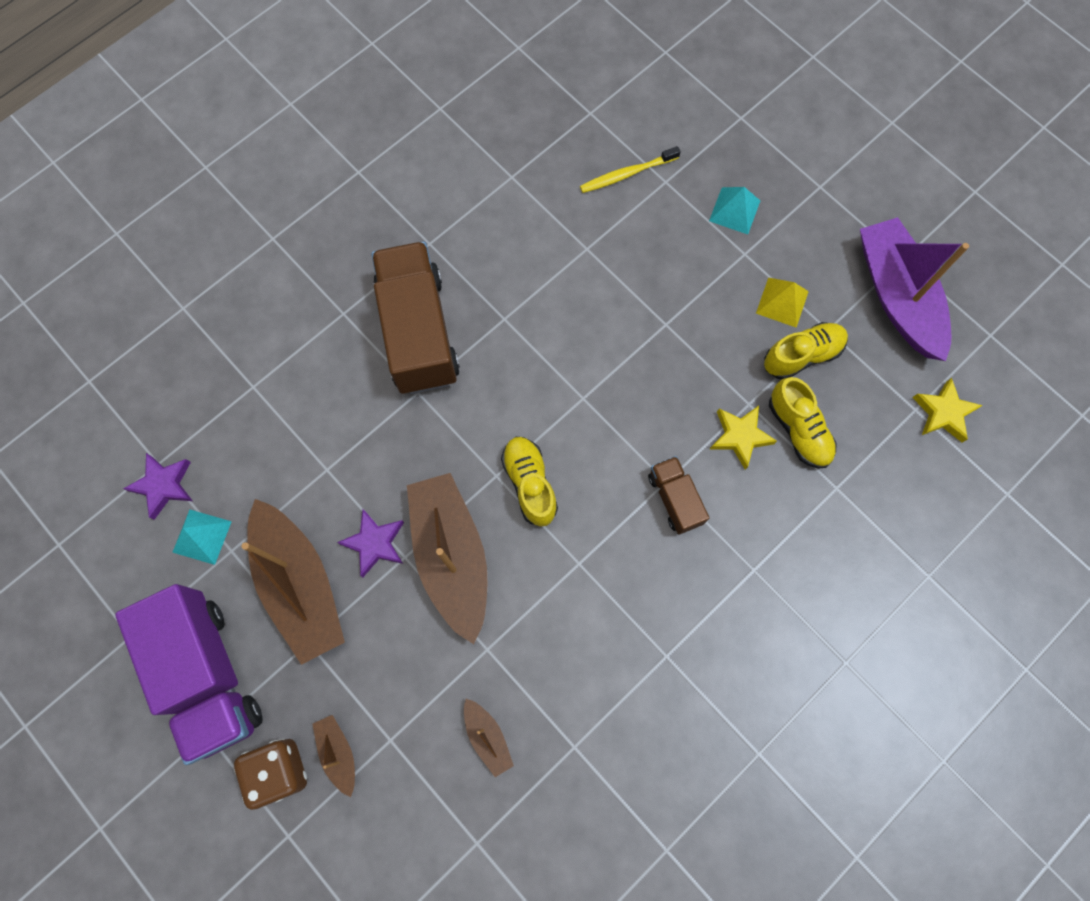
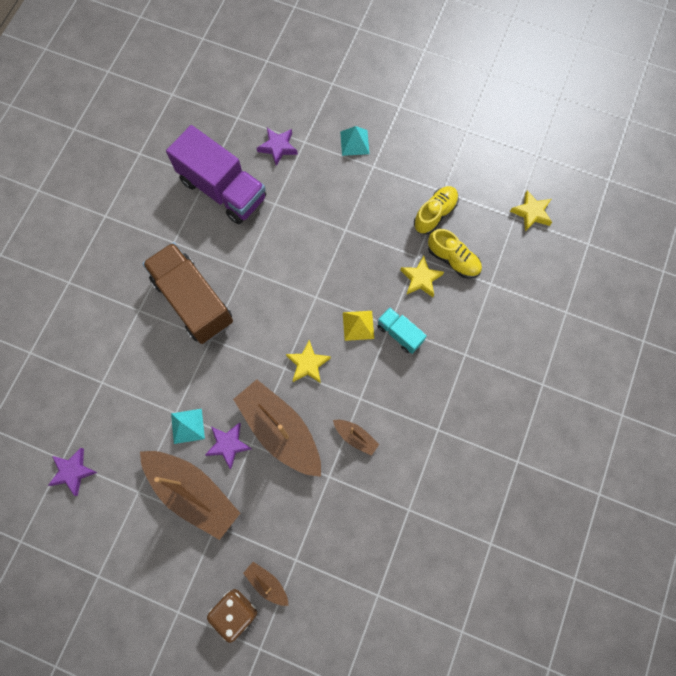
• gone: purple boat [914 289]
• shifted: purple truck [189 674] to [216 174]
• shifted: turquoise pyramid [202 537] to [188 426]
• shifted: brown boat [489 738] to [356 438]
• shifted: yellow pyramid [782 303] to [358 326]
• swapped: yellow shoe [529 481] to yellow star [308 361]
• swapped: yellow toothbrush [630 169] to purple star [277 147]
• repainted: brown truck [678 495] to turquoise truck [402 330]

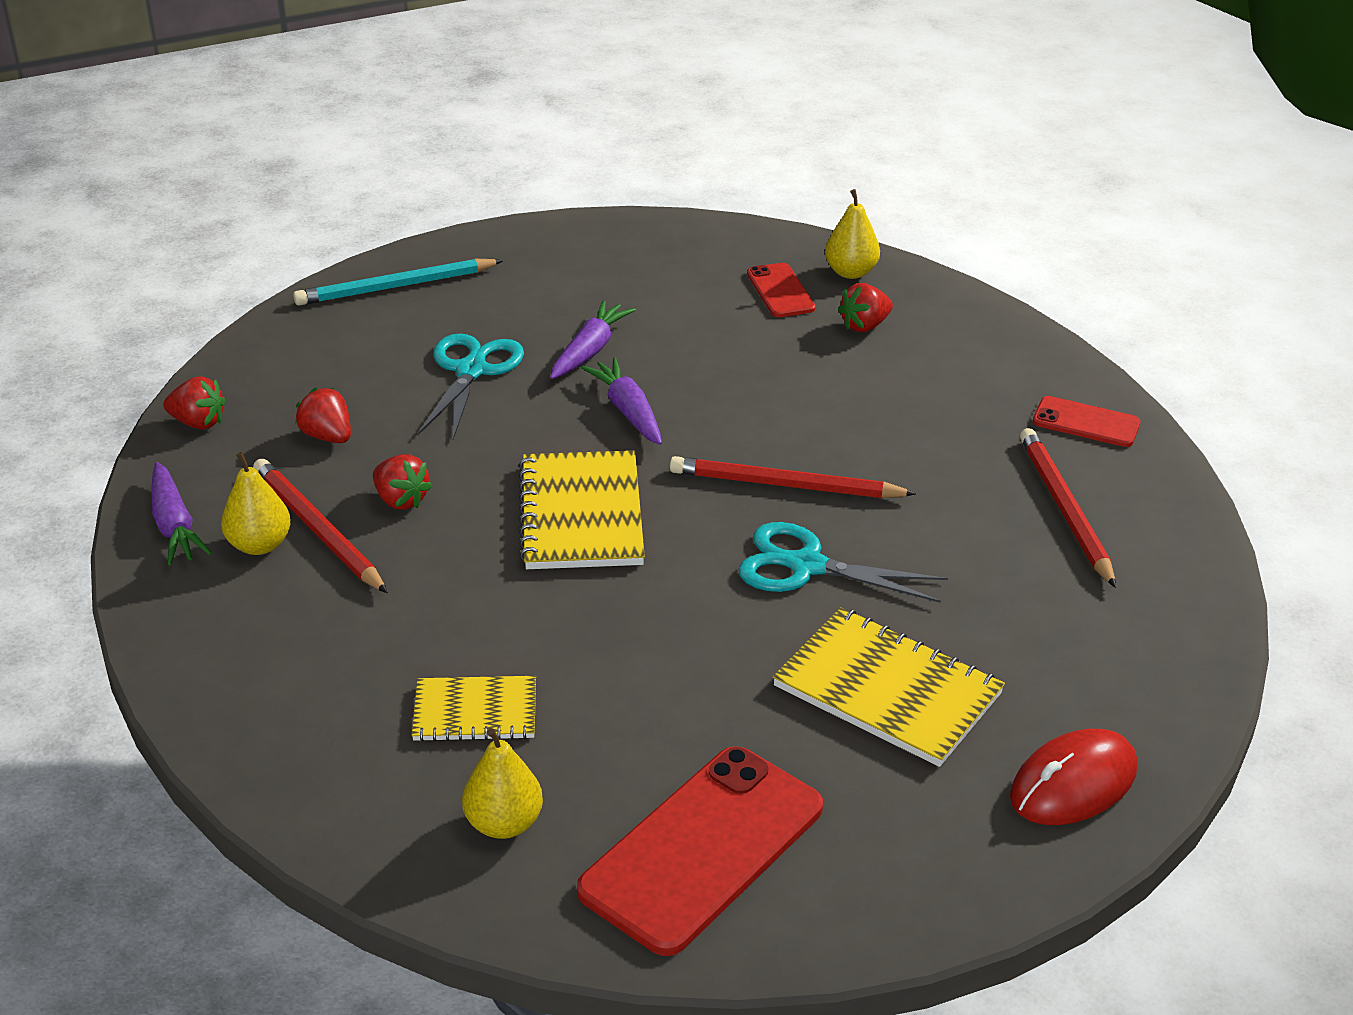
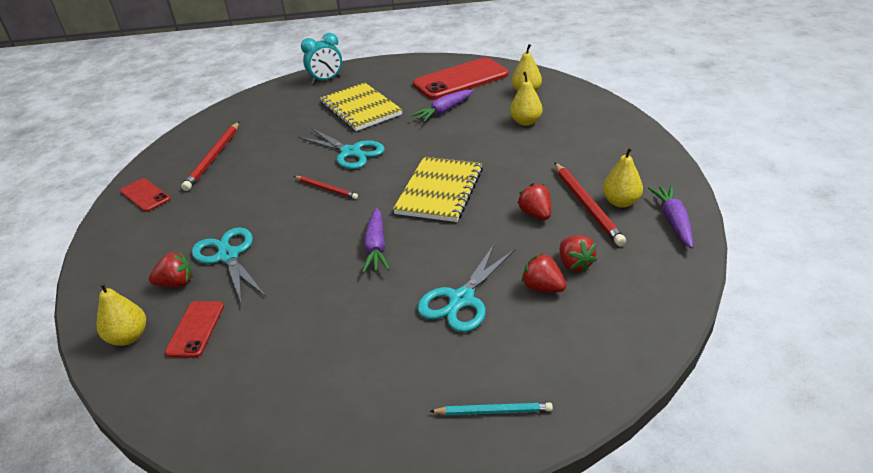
• new: turquoise scissors [229 266]
• shifted: red strawberry [194 403] to [544 272]
• shifted: purple carrot [593 339] to [442 105]
• swapped: yellow notebook [474 709] to yellow pear [526 99]
• swapped: red mouse [1073 777] to turquoise clock [321 58]
• scaled: turquoise pencil [398 282] = [491 409] x0.60
• scaled: red pencil [793 477] = [326 187] x0.60

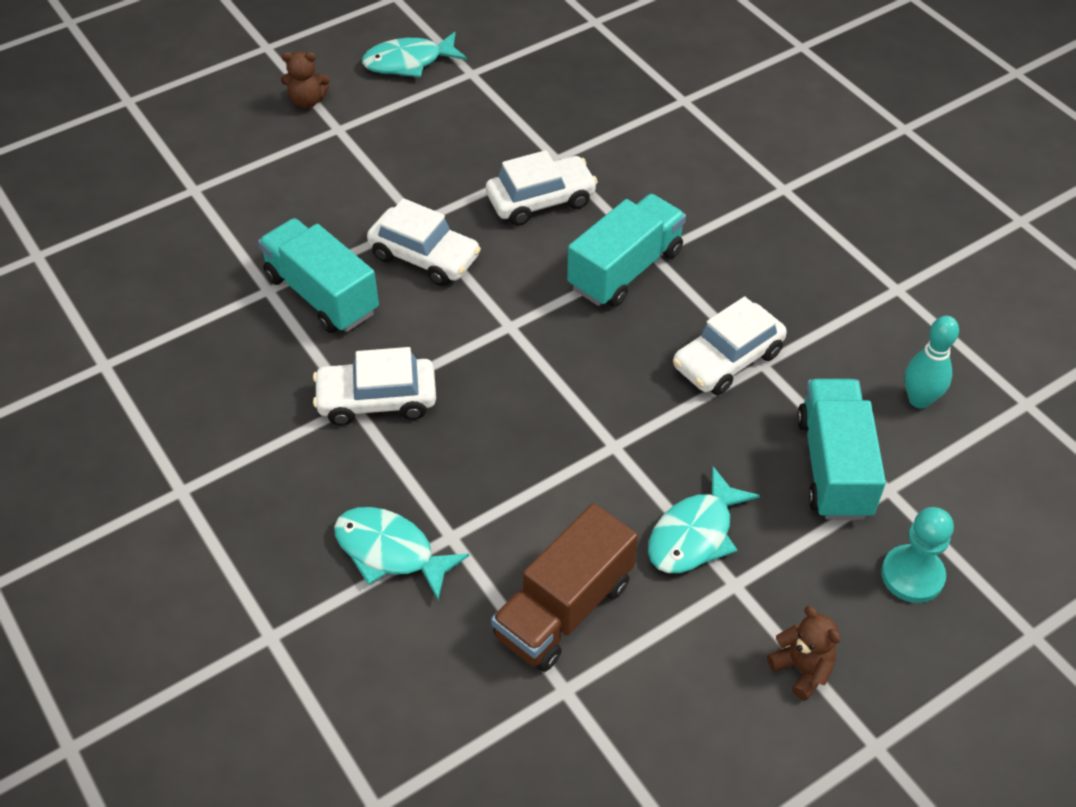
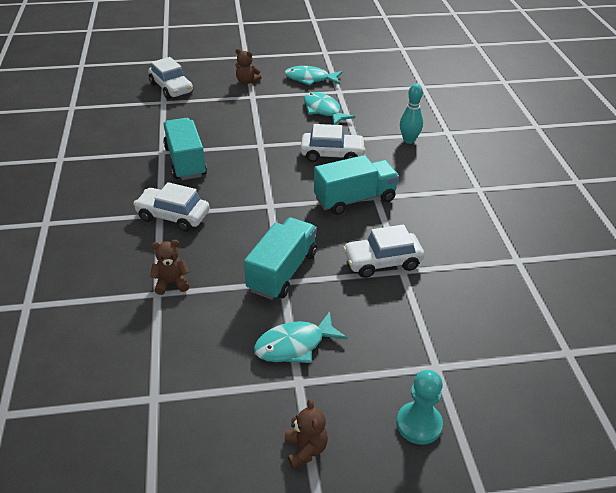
• gone: brown truck [564 587]
• new: brown teddy bear [170 267]
• shifted: turquoise fish [401 553] to [329 108]
• shifted: white car [424 242] to [170 78]
• shifted: turquoise truck [841 449] to [280 258]
• shifted: turquoise bowling pin [932 362] to [411 114]

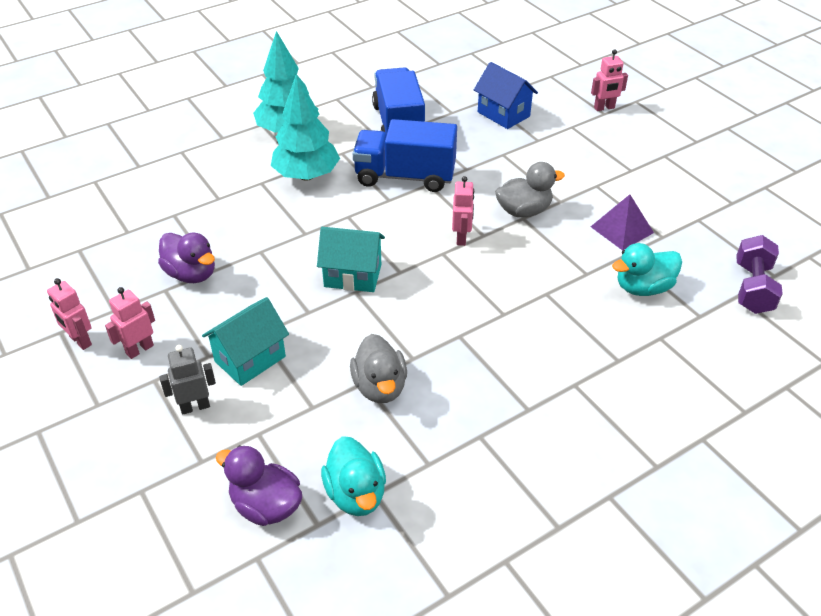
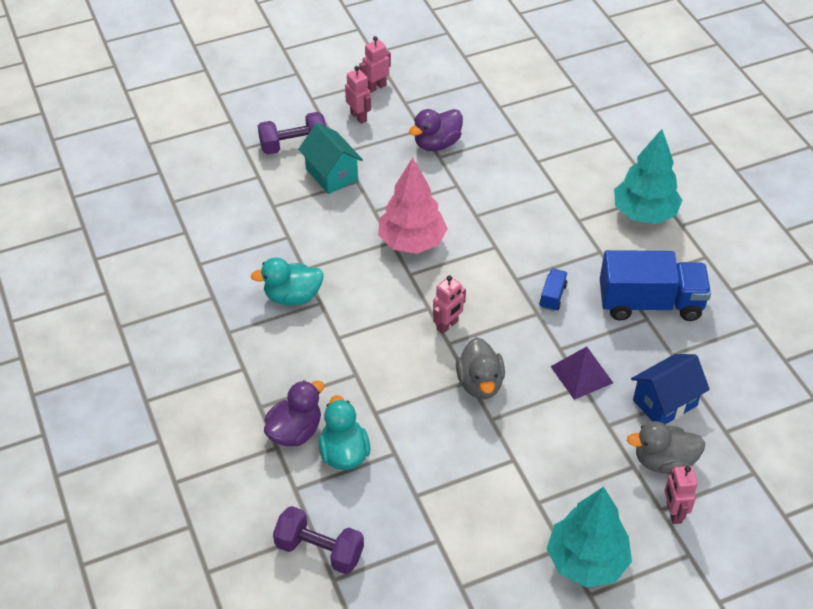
• shifted: purple duck [259 485] to [294 413]
• shifted: turquoise tree [305 127] to [589 537]
• shifted: turquoise duck [353 476] to [287 281]
• shifted: grey duck [378 368] to [666 447]
• shifted: purple pyramid [622 222] to [581 373]
• swapped: grey robot [187 380] to purple dumbbell [292 133]
• swapped: turquoise house [351 259] to pink tree [413 205]
• rotated: pink robot [463 211] = [449 304] 60 degrees counterclockwise
• scaled: blue truck [405 155] = [553 290] x0.42

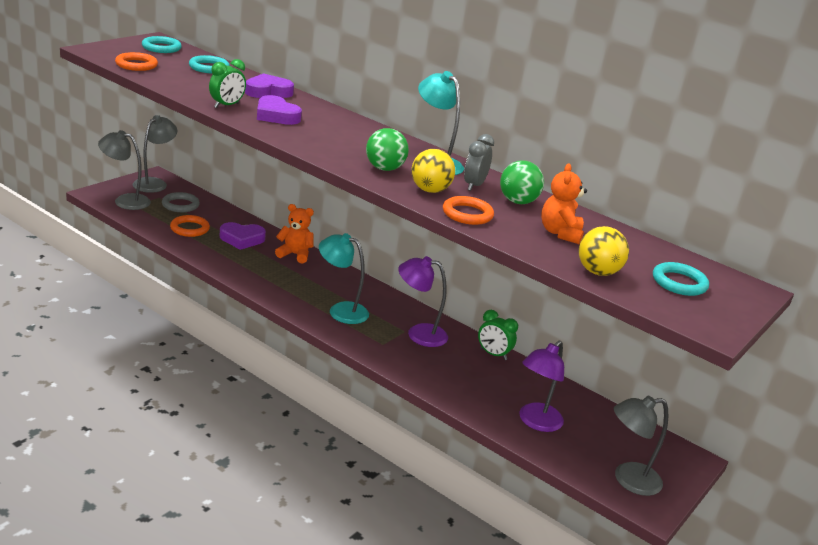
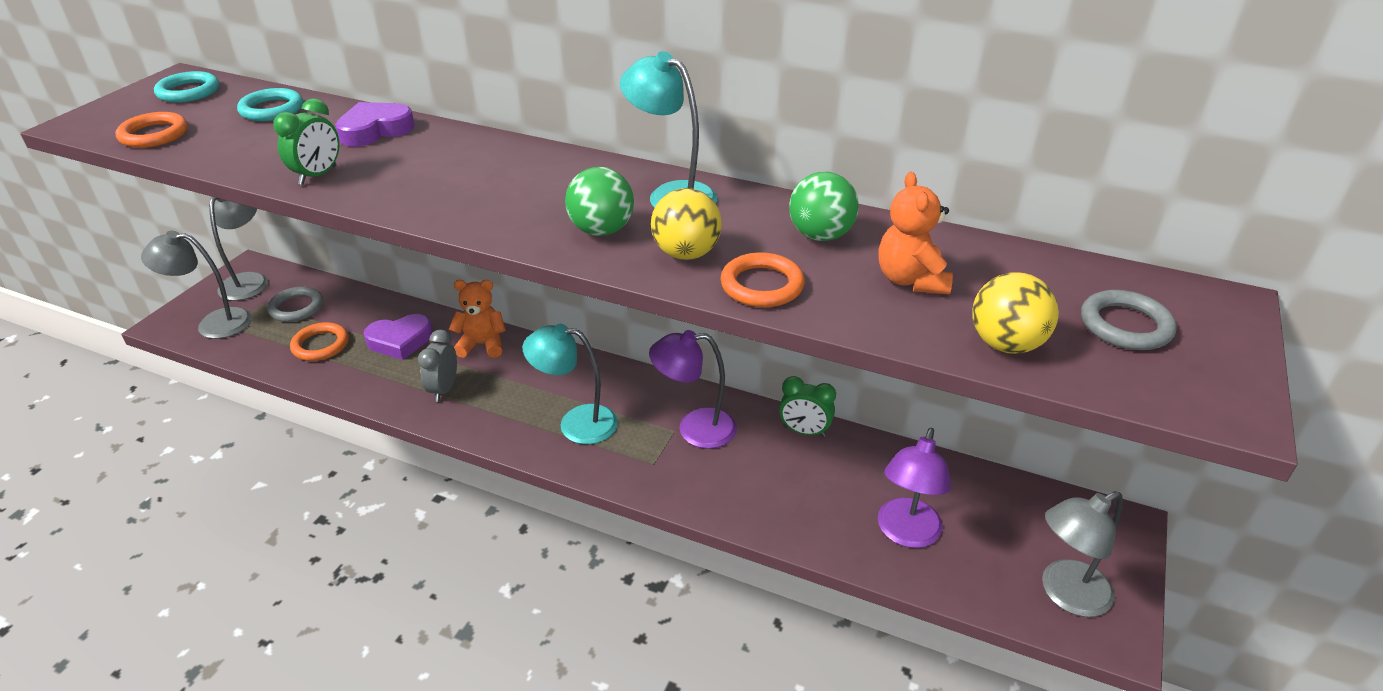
• gone: purple heart [279 110]
• shifted: grey clock [479 162] to [437 366]
• repainted: turquoise ring [681 279] to grey ring [1129 320]

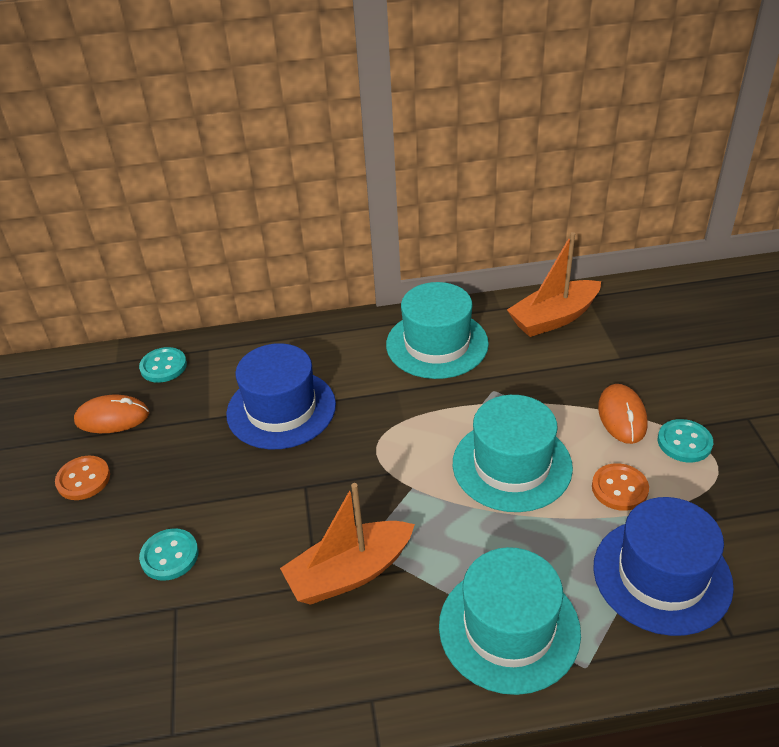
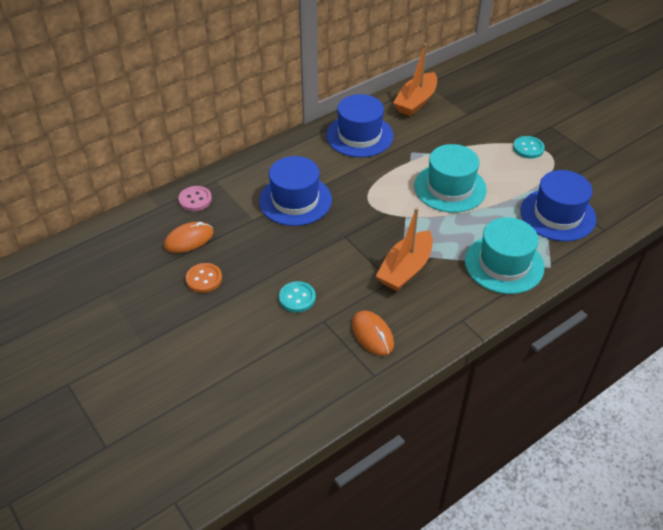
• gone: orange button [620 487]
• shifted: orange mouse [622 414] to [373 333]
• repainted: turquoise button [163 365] to pink button [195 198]
• repainted: turquoise hat [437 330] to blue hat [359 125]

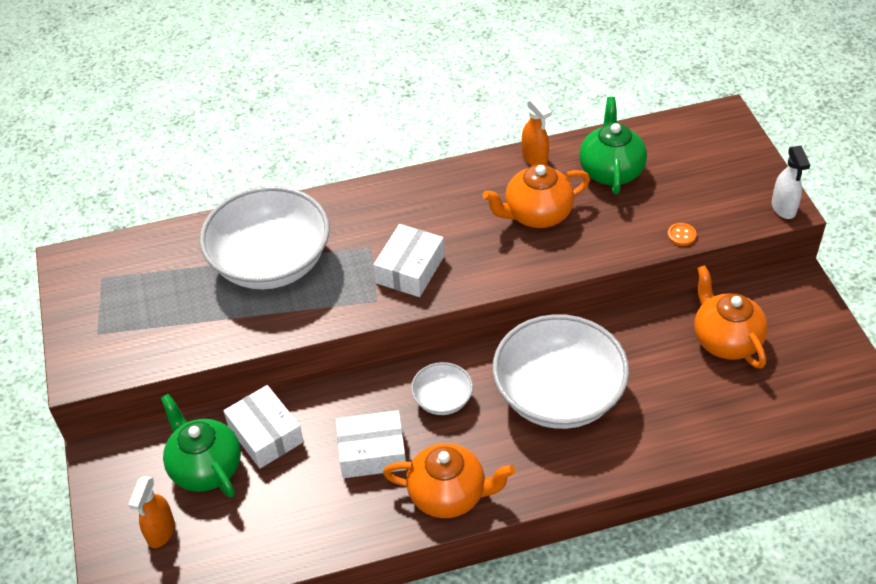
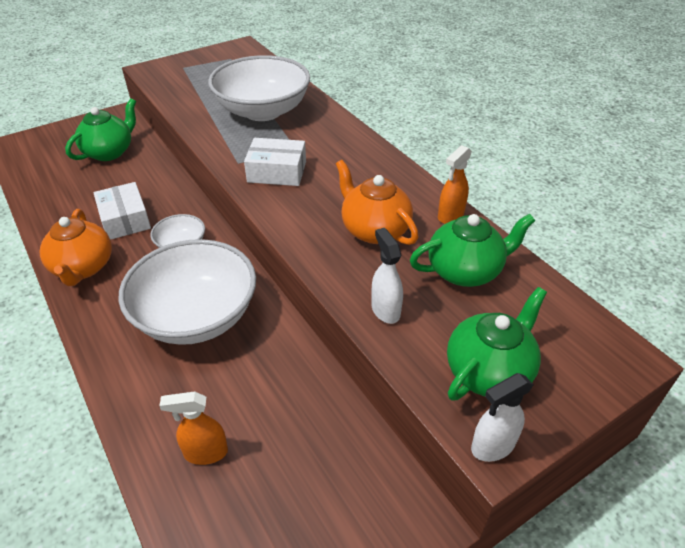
• gone: white box [263 426]
• gone: orange button [682 234]
• gone: orange teapot [731 317]
• new: white spray bottle [387 276]
• new: green teapot [497 343]
• shifted: orange spray bottle [151 512] to [193 428]

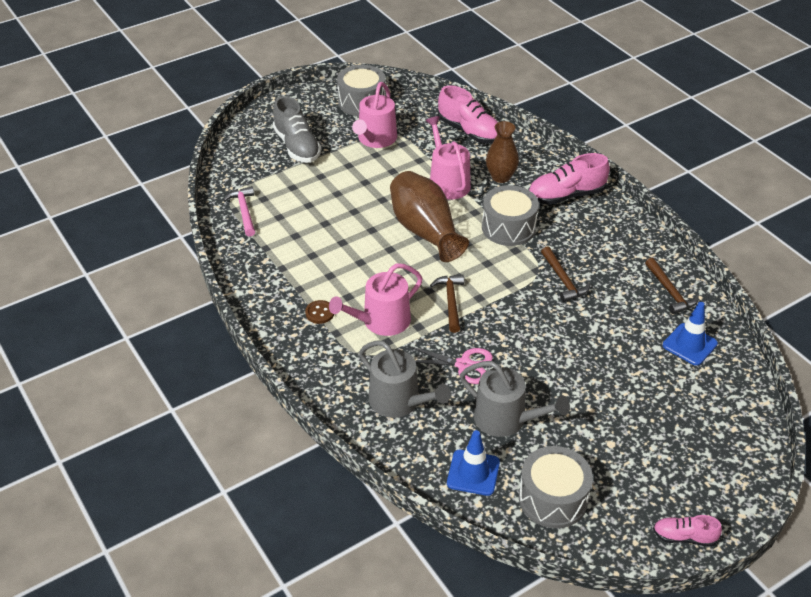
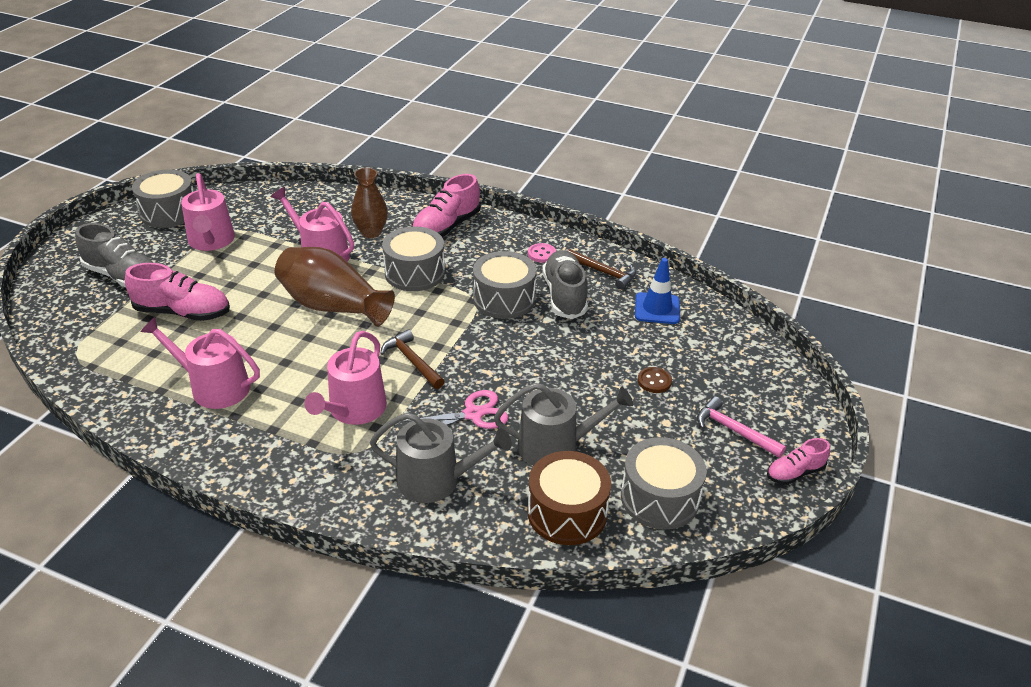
• new: pink watering can [200 363]
• new: pink button [542 253]
• new: grey shoe [565 284]
• shifted: pink hammer [239 211] to [741 427]
• shifted: brown button [319 312] to [655 380]
• shifted: pink shoe [468 114] to [177 292]
• swapped: blue traffic cone [473 463] to brown drum [569 498]
• swapped: brown hammer [565 274] to grey drum [505 285]

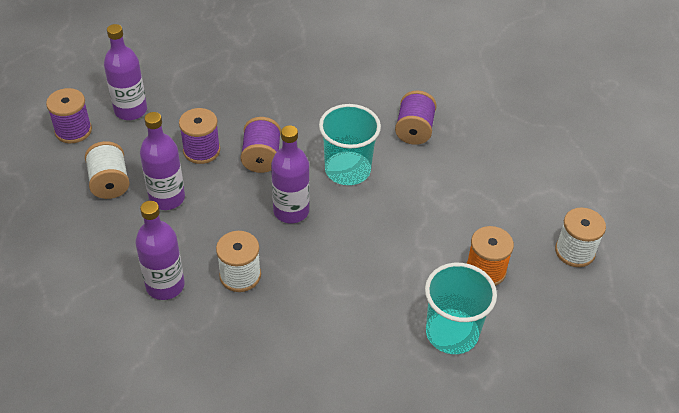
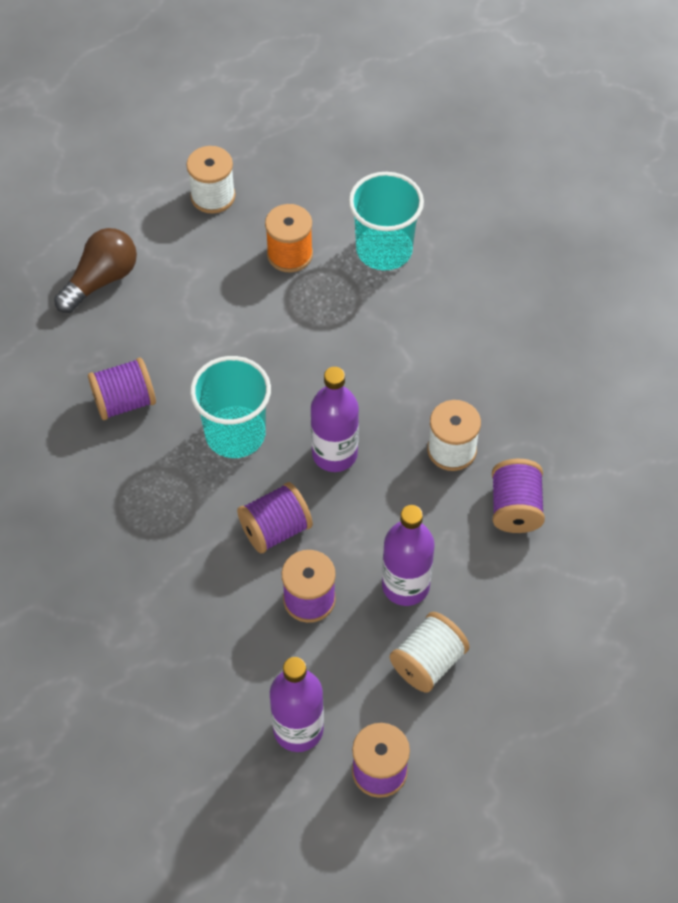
• new: brown light bulb [95 270]
• swapped: purple bottle [160 250] to purple spool [518 496]

